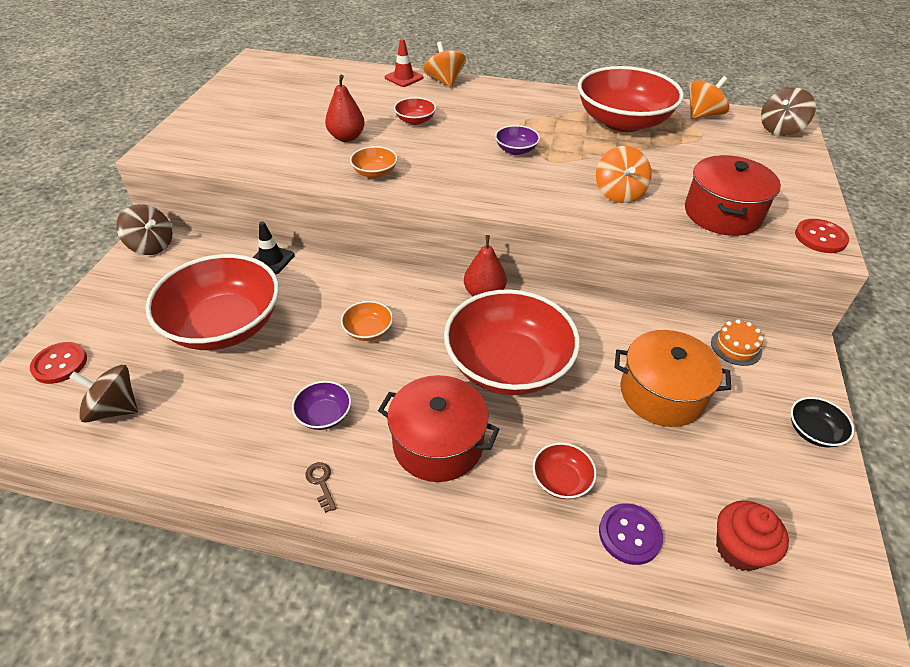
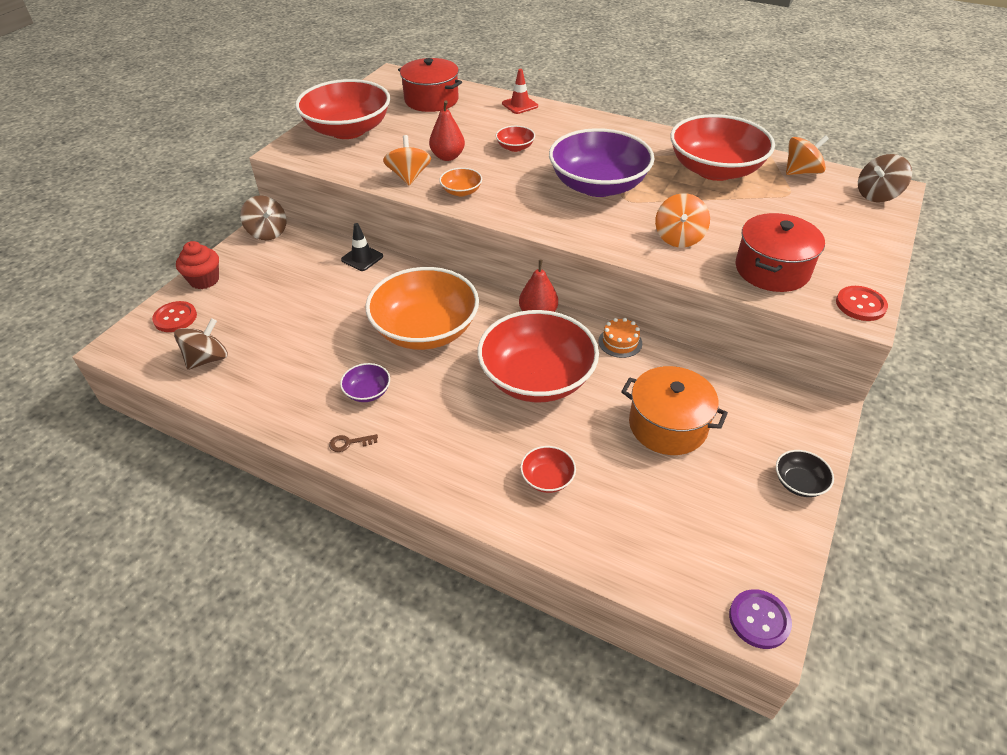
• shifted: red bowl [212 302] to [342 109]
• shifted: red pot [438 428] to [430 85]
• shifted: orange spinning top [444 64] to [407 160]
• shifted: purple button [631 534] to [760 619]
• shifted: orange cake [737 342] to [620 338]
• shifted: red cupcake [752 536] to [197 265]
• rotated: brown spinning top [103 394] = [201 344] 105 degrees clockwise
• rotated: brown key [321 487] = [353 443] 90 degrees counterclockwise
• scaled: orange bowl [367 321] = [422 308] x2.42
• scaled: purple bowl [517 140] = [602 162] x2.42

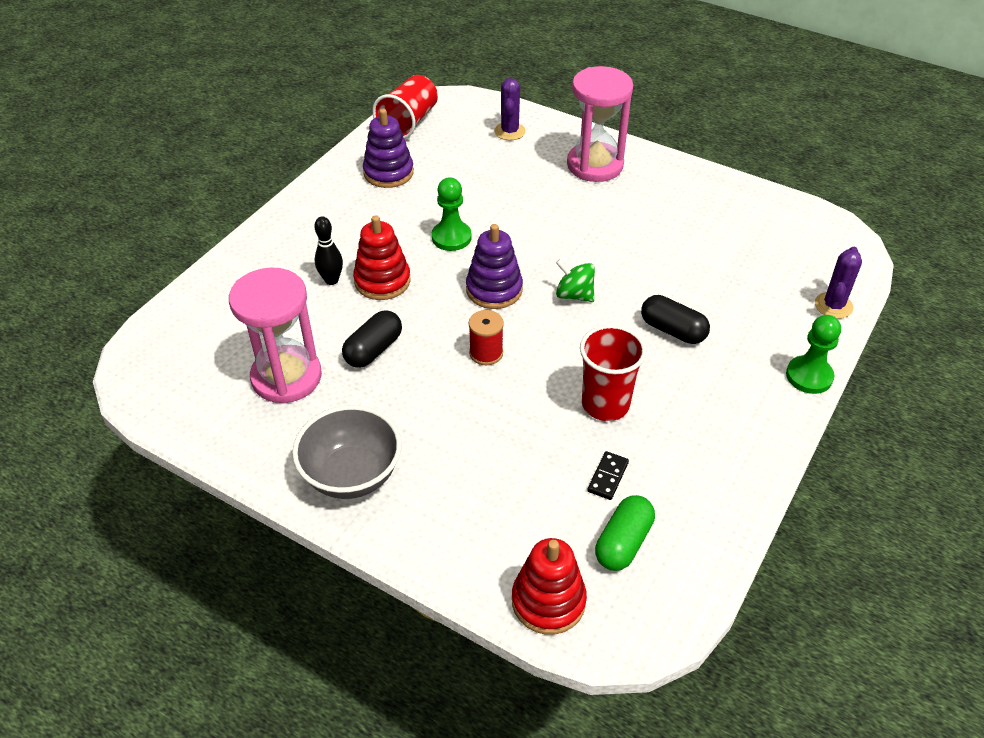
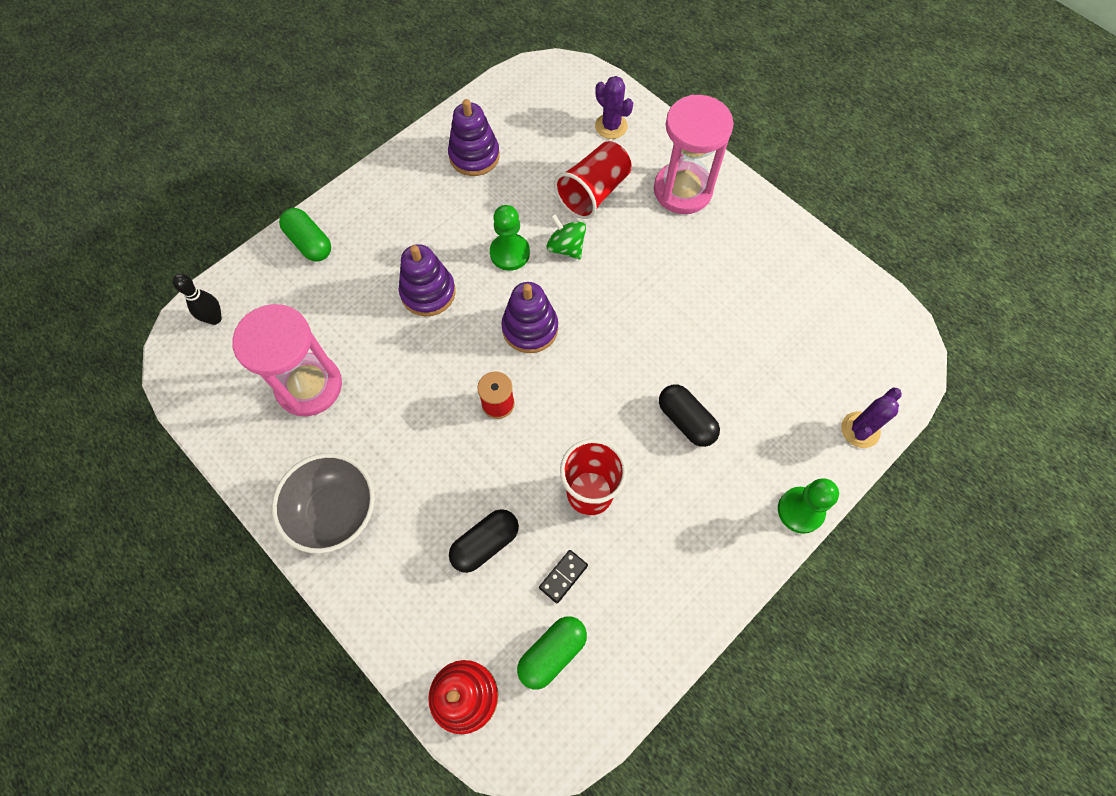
• new: green capsule [305 234]
• shifted: black bowling pin [328 250] to [197 299]
• shifted: black capsule [372 339] to [484 541]
• shifted: red cup [405 107] to [593 180]
• shifted: green spinning top [575 280] to [566 236]
• repainted: red stacking toy [382 257] to purple stacking toy [427 280]
• rotated: purple cactus [510 109] = [614 107] 60 degrees counterclockwise

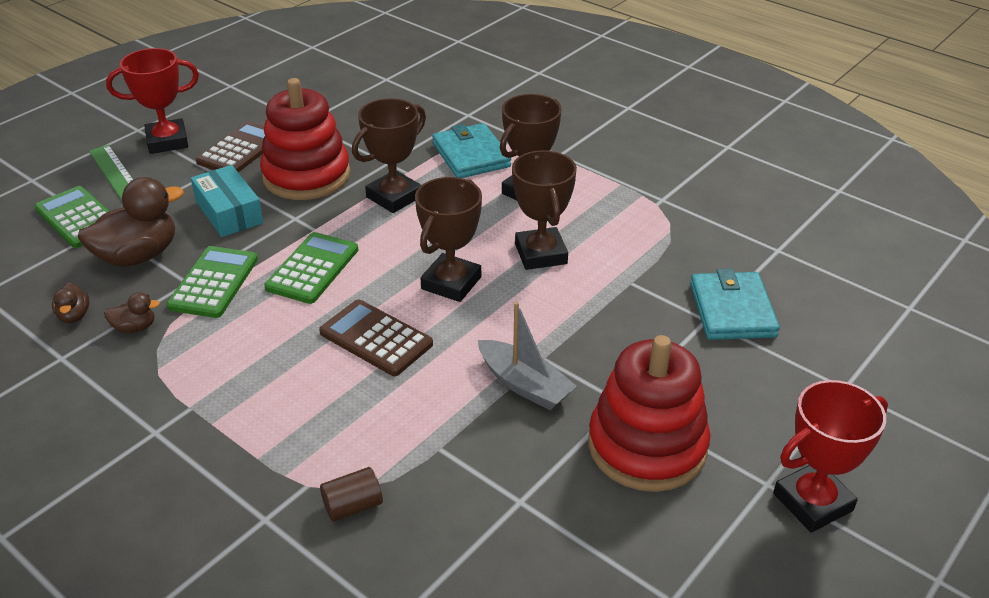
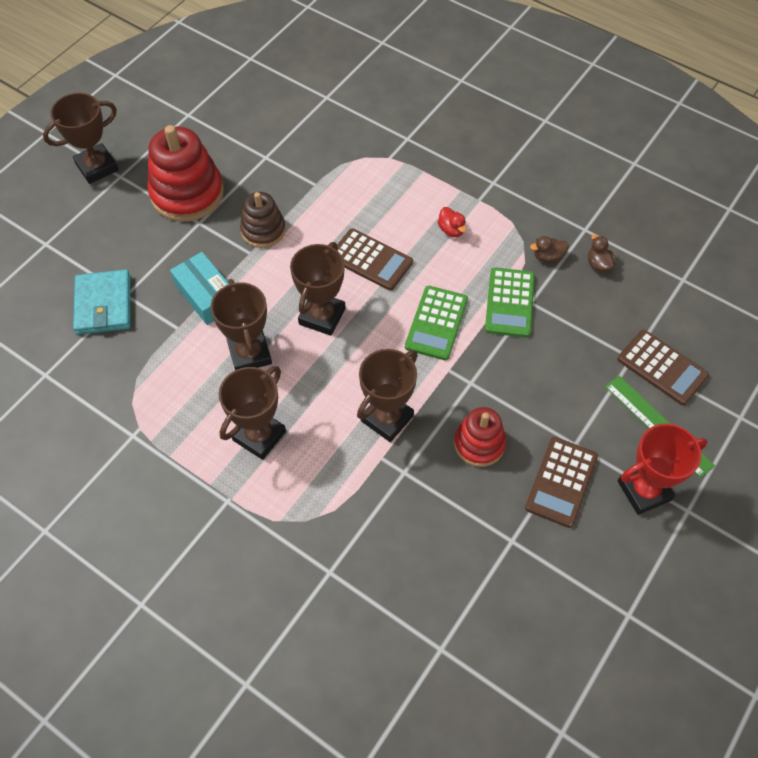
• gone: brown duck [131 222]
• gone: brown cylinder [351 494]
• gone: turquoise wallet [471 150]
• new: red duck [452 222]
• shifted: turquoise box [227 201] to [199 288]
• swapped: grey boat [527 356] to brown stacking toy [263 220]
• repainted: green calculator [71 217] to brown calculator [663 367]
• repainted: red trophy [830 456] to brown trophy [81 138]
• scaled: red stacking toy [305 139] = [480 437] x0.59

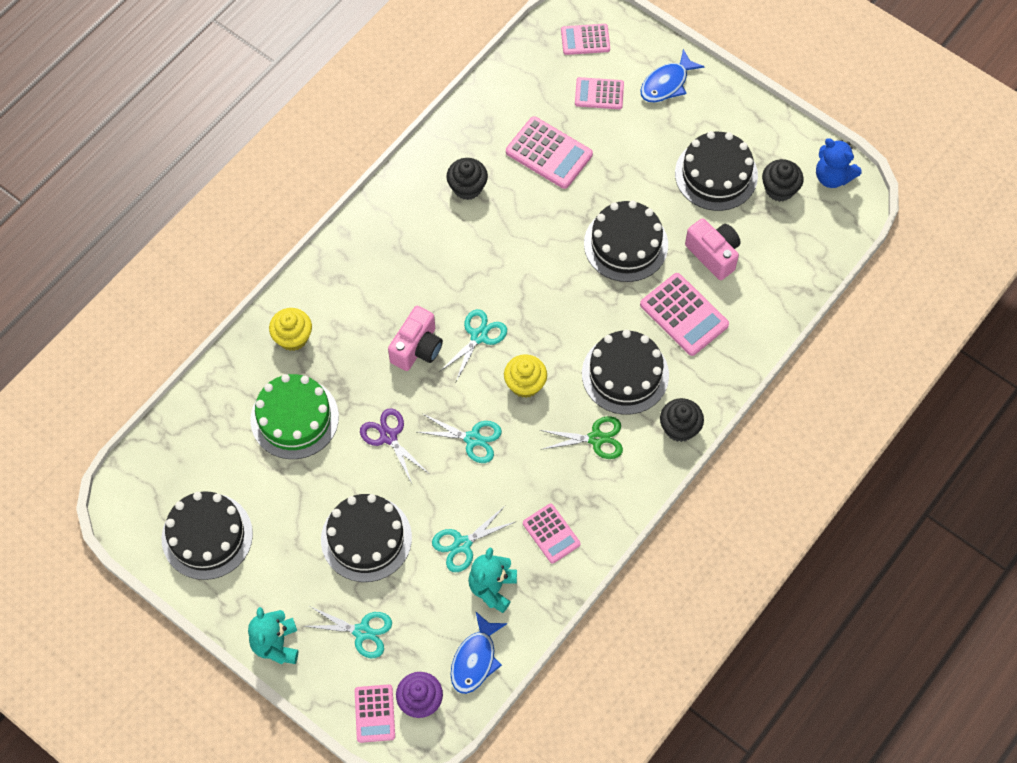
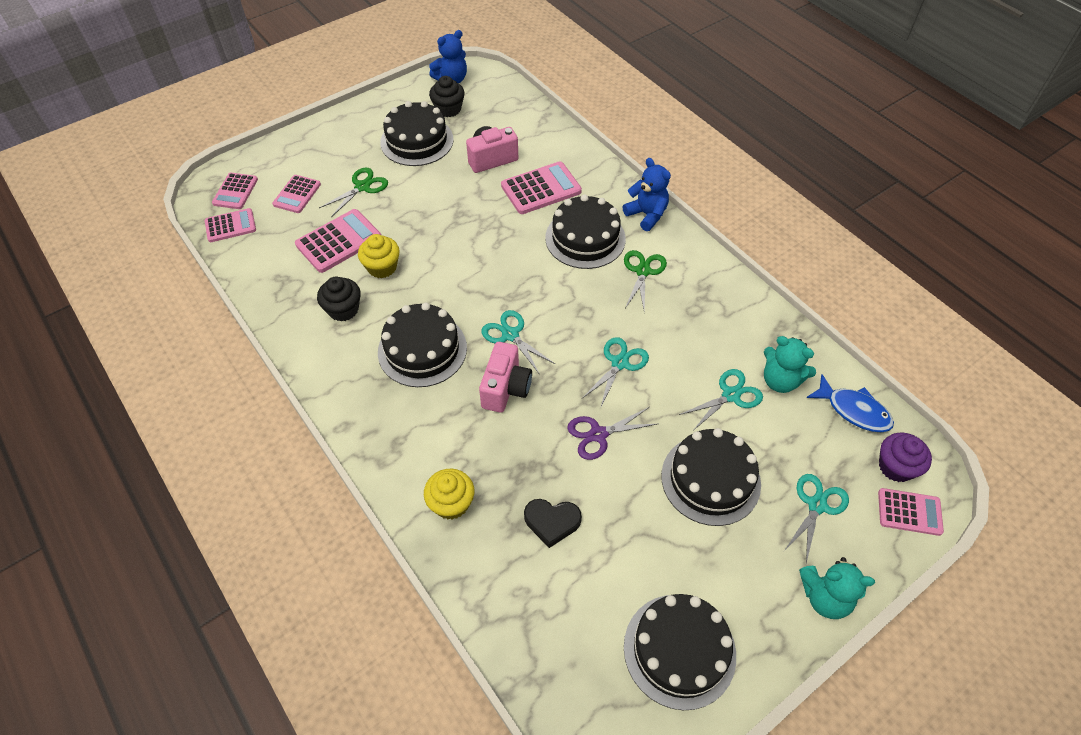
• gone: blue fish [672 75]
• new: green scissors [353 192]
• shifted: yellow cupcake [525 376] to [379 256]
• shifted: pink calculator [552 534] to [230 225]
• shifted: black cake [626 241] to [422 344]
• swapped: green cake [294 416] to black heart [553 523]
• swapped: black cupcake [682 420] to blue teddy bear [646 194]
• rotated: pink camera [415 338] = [505 377] 60 degrees clockwise
• rotated: turquoise scissors [474 539] = [721 400] 105 degrees counterclockwise

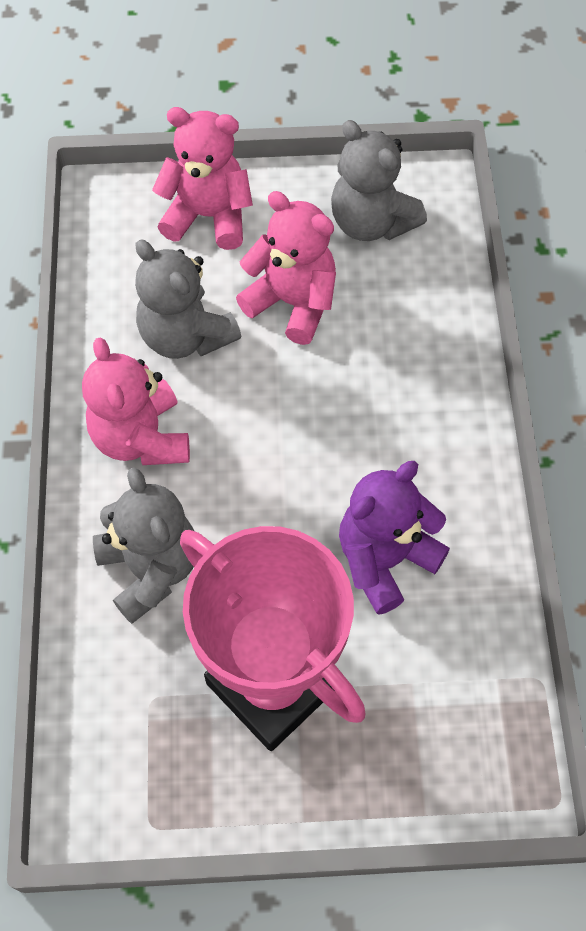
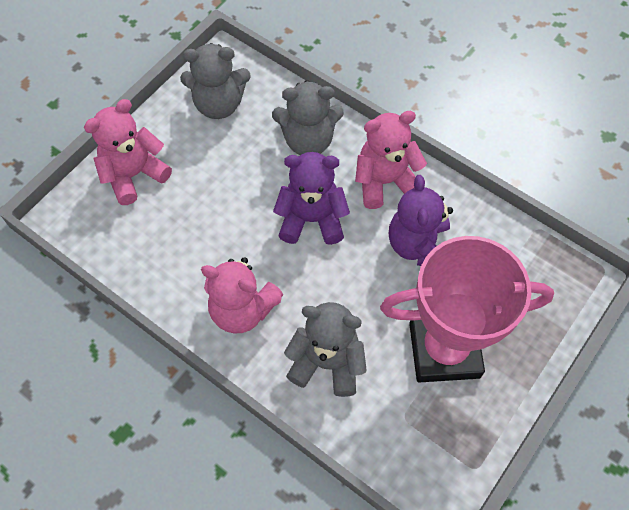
• new: purple teddy bear [311 198]
• shifted: grey teddy bear [188 299] to [308 117]
• shifted: pink teddy bear [286 268] to [391 160]

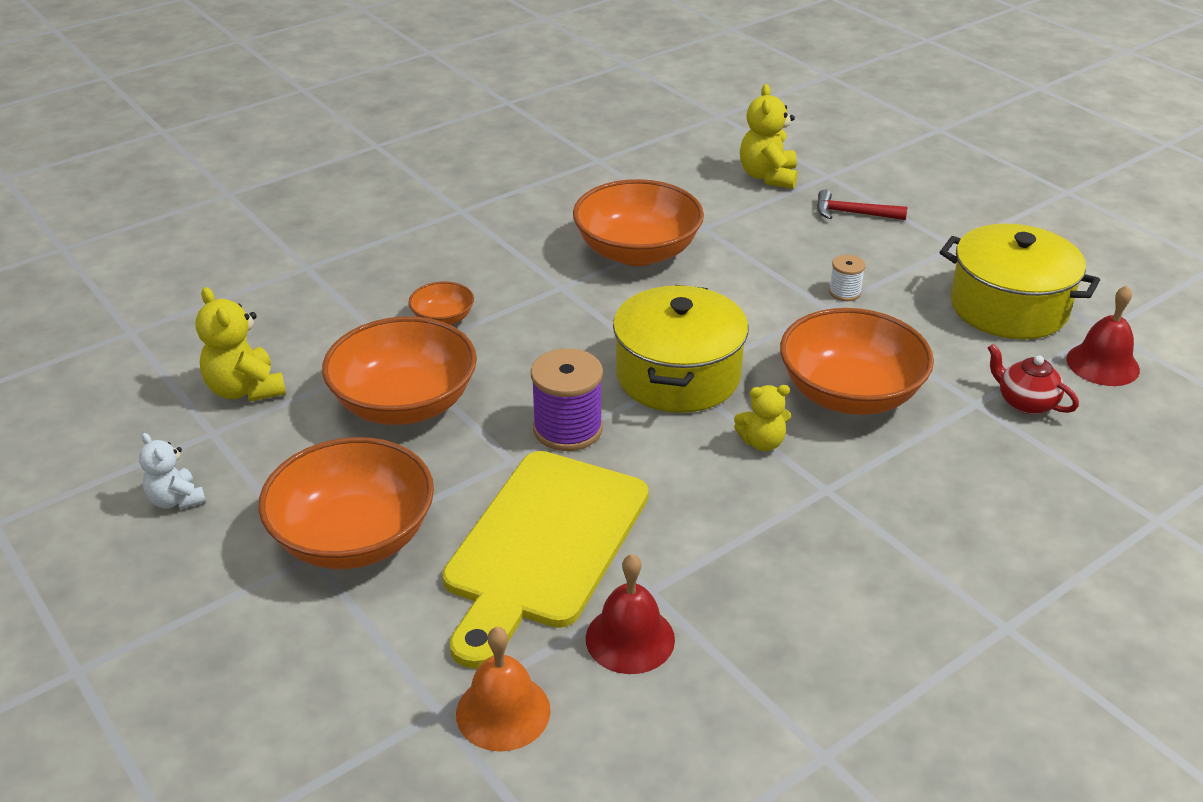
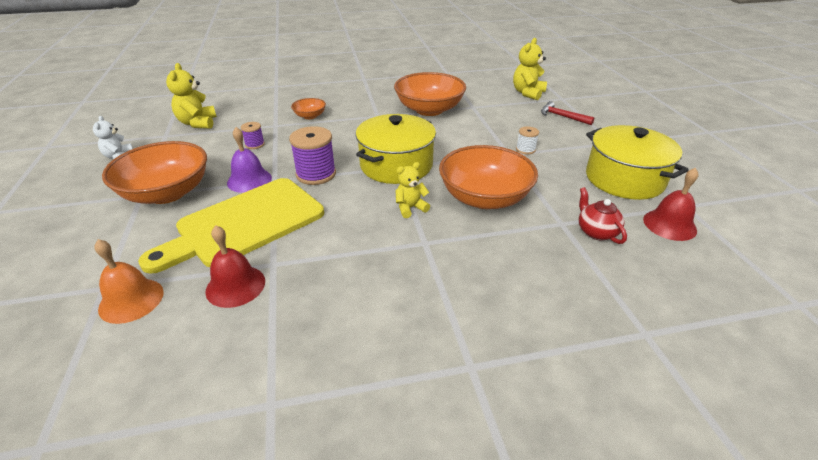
• new: purple bell [249 160]
• swapped: orange bowl [399 370] to purple spool [253 135]
• rotated: yellow teddy bear [762 418] = [413 190] 135 degrees clockwise

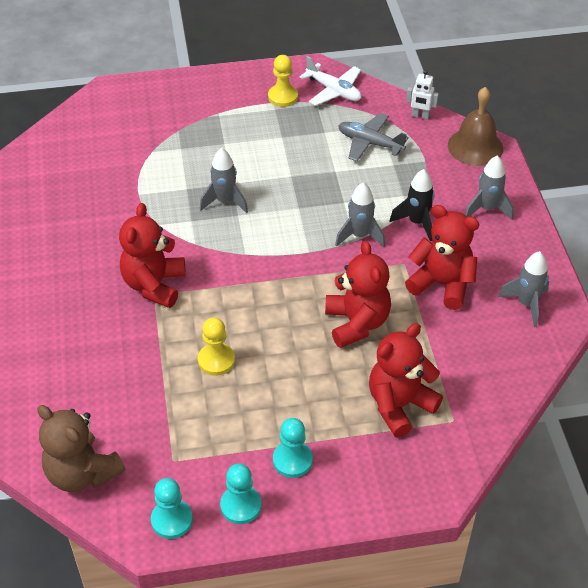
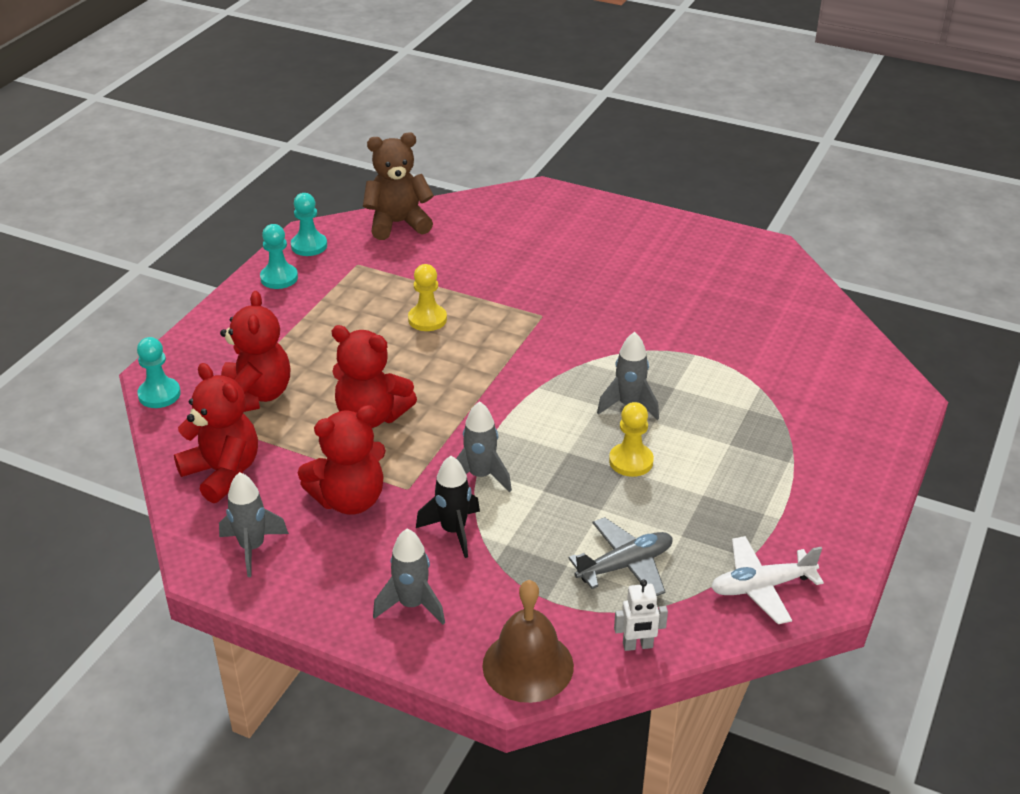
• shifted: red teddy bear [152 255] to [216 433]
• shifted: yellow pawn [283 81] to [631 439]
• shifted: turquoise pawn [293 448] to [159 372]
• rotated: white robot [422 95] = [641 615] 150 degrees counterclockwise

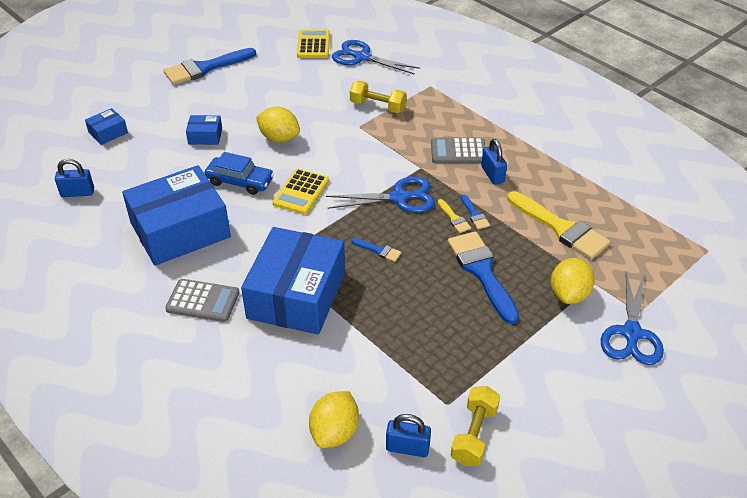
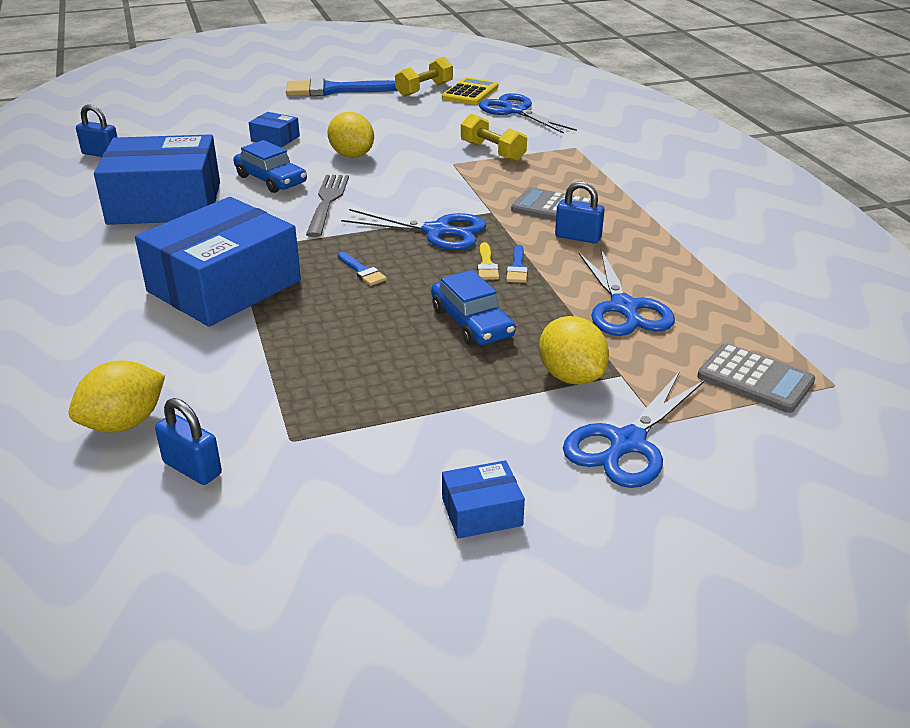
• shifted: blue box [106 126] to [483 499]
• shifted: grey calculator [202 300] to [756 378]
• shifted: yellow dumbbell [475 426] to [424 77]
• swapped: yellow calculator [300 191] to grey fork [327 206]
• swapped: blue brush [483 277] to blue car [473 308]
• swapped: yellow brush [558 225] to blue scissors [627 292]
• rotated: blue padlock [494 161] = [579 212] 75 degrees counterclockwise
• rotated: yellow lemon [572 281] = [574 350] 75 degrees counterclockwise

